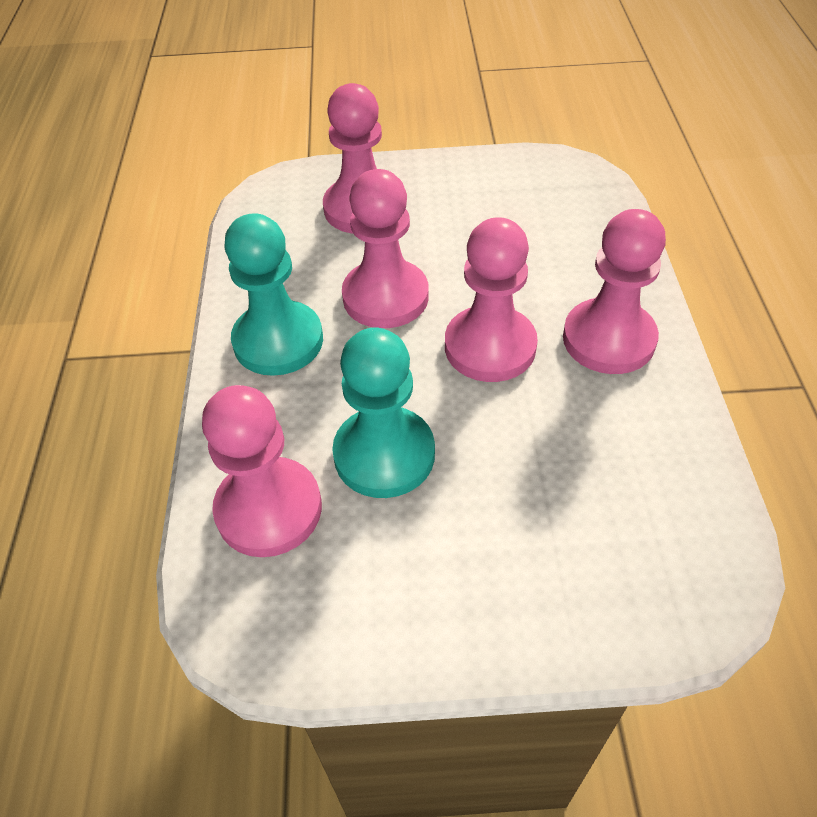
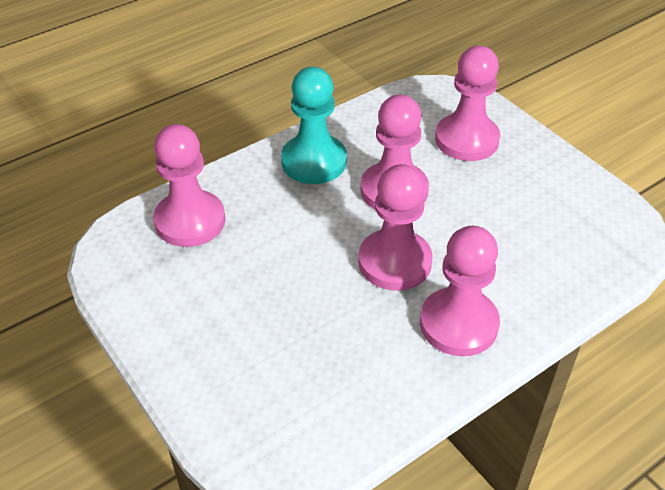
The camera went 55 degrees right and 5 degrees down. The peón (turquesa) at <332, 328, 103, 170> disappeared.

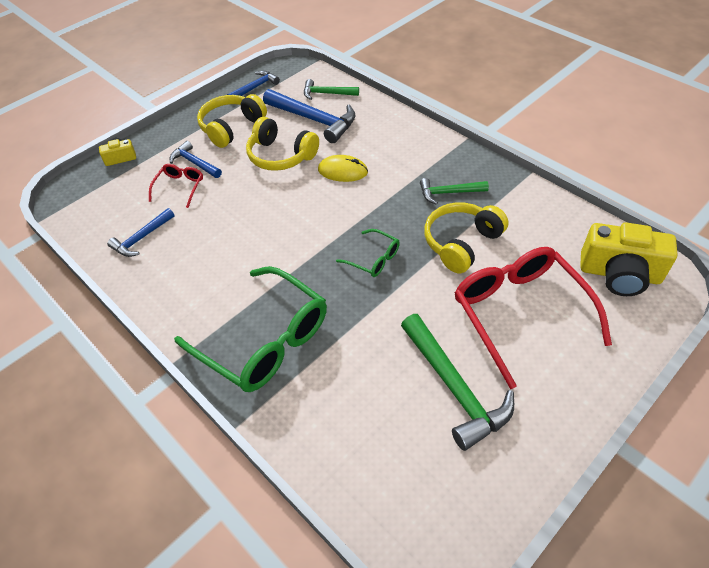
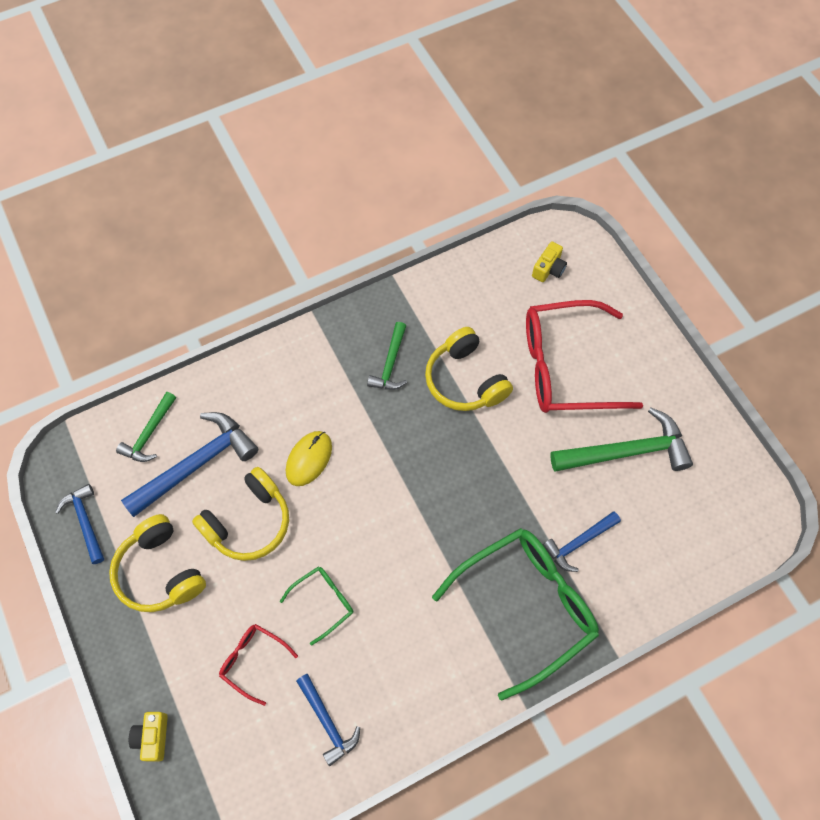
The camera went 75 degrees left and 15 degrees up. The martillo (azul) moved from <169, 141, 53, 37> to <543, 512, 78, 60>. The gafas (verde) moved from <336, 229, 64, 48> to <280, 566, 73, 80>. The cámara (amarillo) at <580, 223, 98, 73> changed to 0.49 times the size.

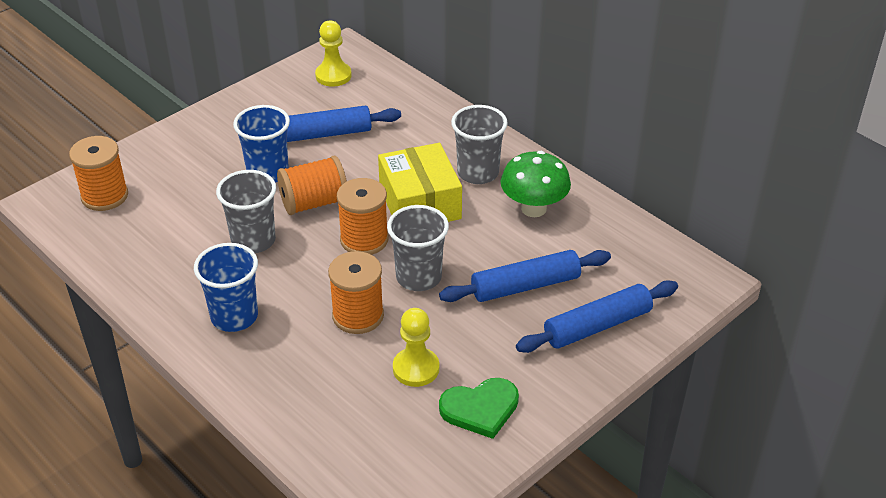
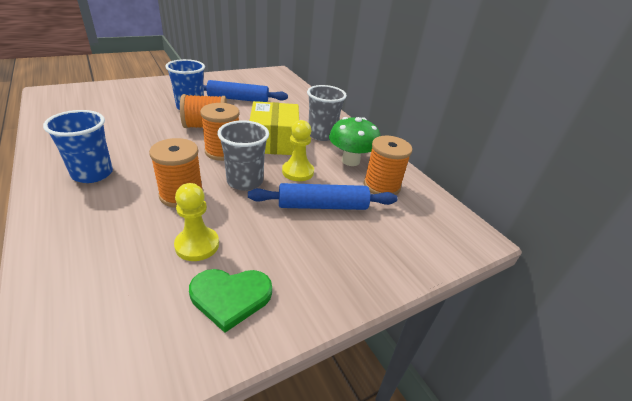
The camera went 10 degrees right and 5 degrees down. The carrete (naranja) moved from <69, 136, 59, 75> to <364, 136, 48, 59>. The vaso (gris) at <216, 170, 60, 83> disappeared. The peón (amarillo) moved from <315, 21, 37, 66> to <282, 120, 32, 61>. The rodillo (azul) at <516, 280, 162, 73> disappeared.

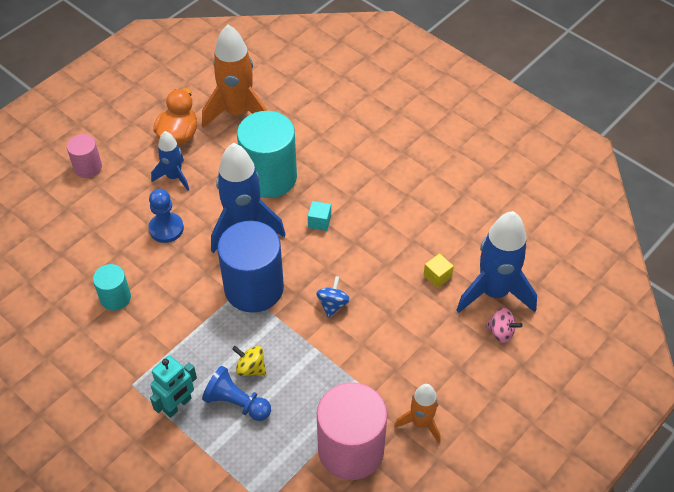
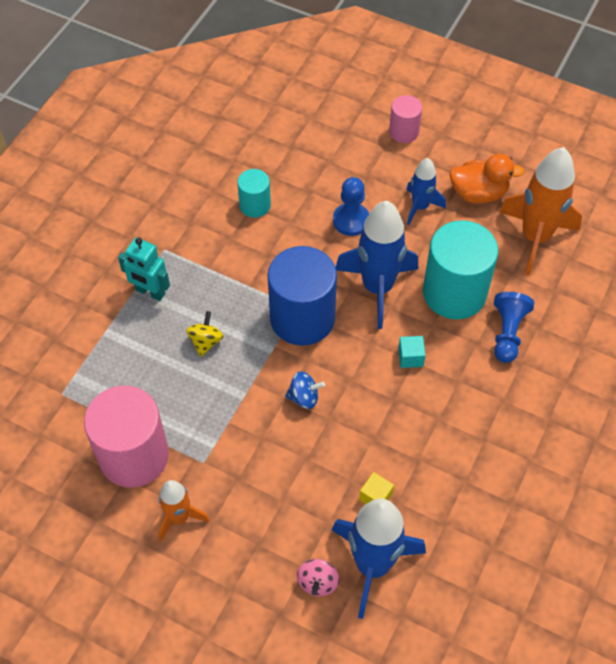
The camera went 75 degrees right and 5 degrees up. The peón (azul) moved from <202, 366, 69, 55> to <494, 292, 40, 71>.

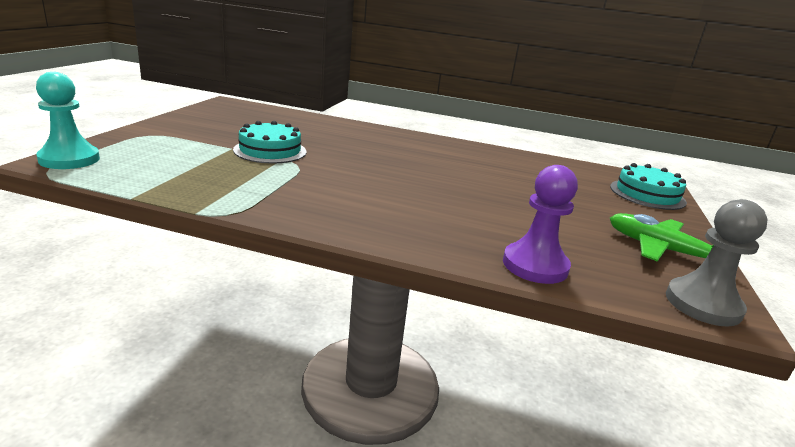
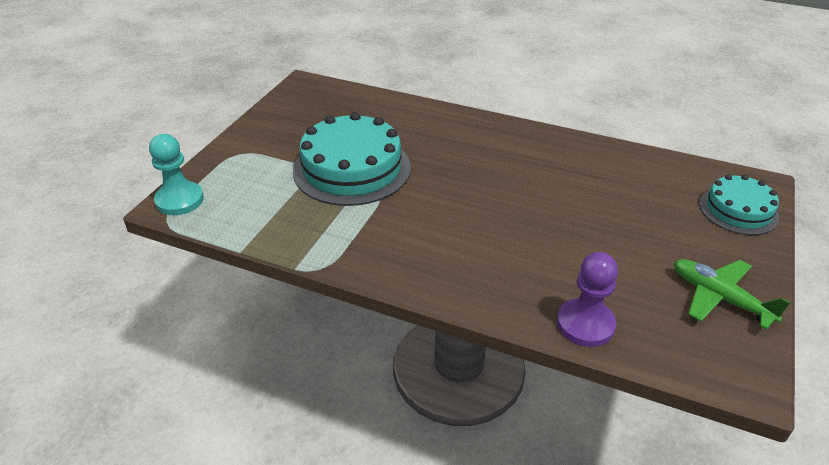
The camera went 10 degrees right and 15 degrees up. The tarta (turquesa) at <233, 121, 73, 43> changed to 1.69 times the size. The peón (gris) at <666, 199, 102, 128> disappeared.

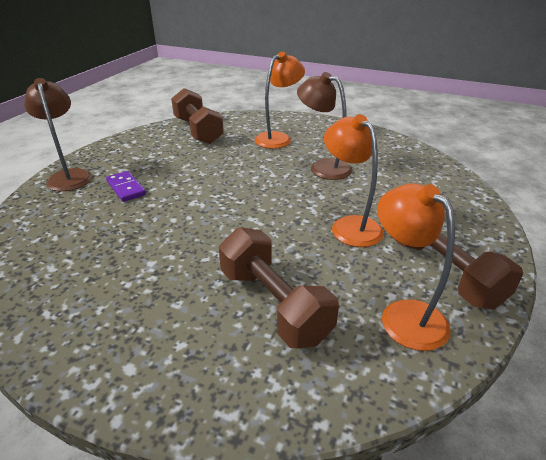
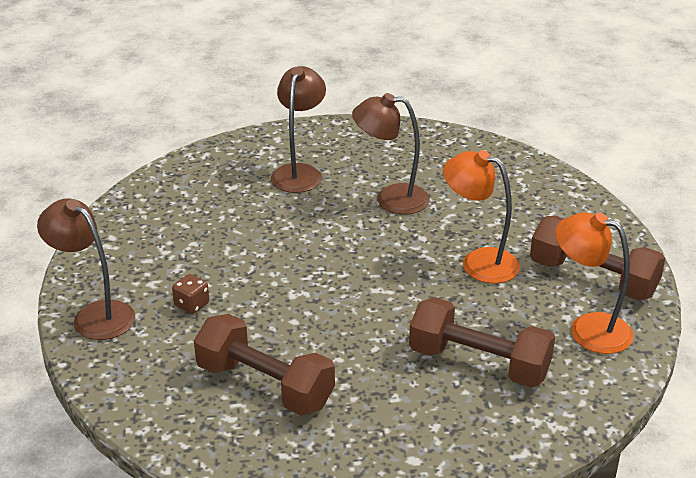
The camera went 30 degrees left and 0 degrees up. The ficha de dominó (morado) at <106, 171, 40, 31> was replaced by the dado (marrón) at <172, 274, 37, 40>. The mancuerna (marrón) moved from <171, 88, 53, 56> to <194, 314, 141, 102>. The lámpara (naranja) at <255, 52, 50, 97> became the lámpara (marrón) at <271, 66, 55, 127>.

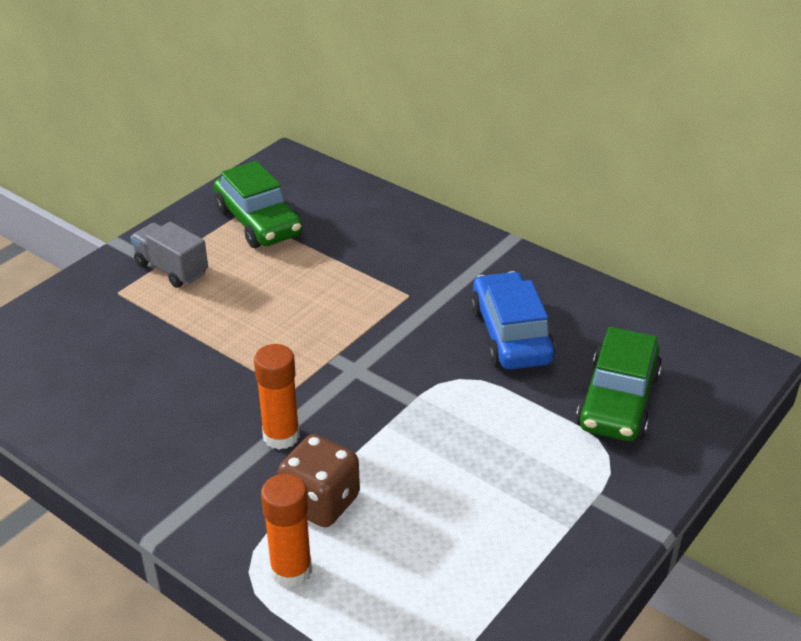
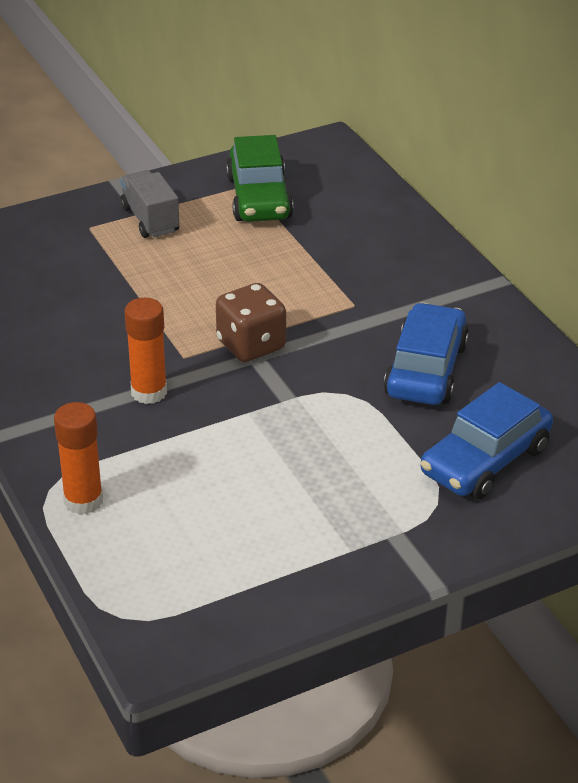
The camera went 25 degrees right and 0 degrees up. The dado (marrón) moved from <278, 434, 82, 93> to <216, 283, 70, 79>. The coche (verde) at <576, 327, 86, 114> became the coche (azul) at <420, 382, 133, 117>.

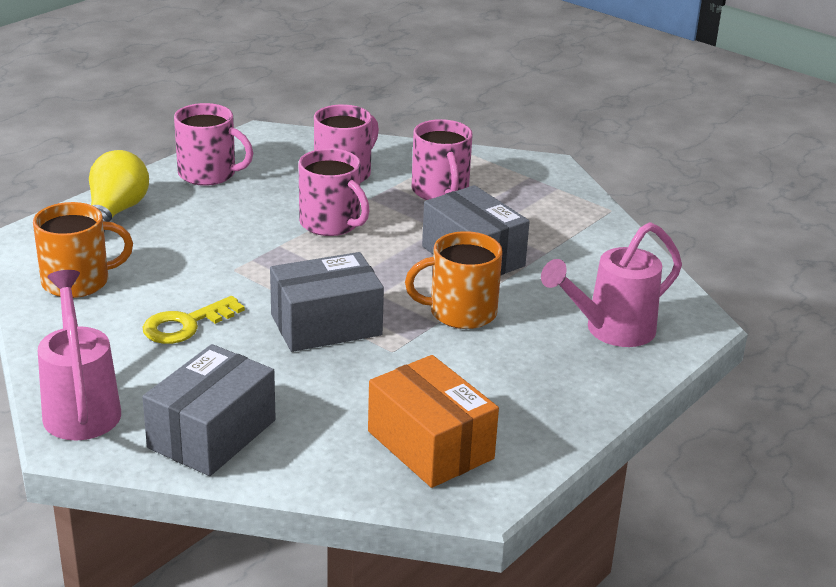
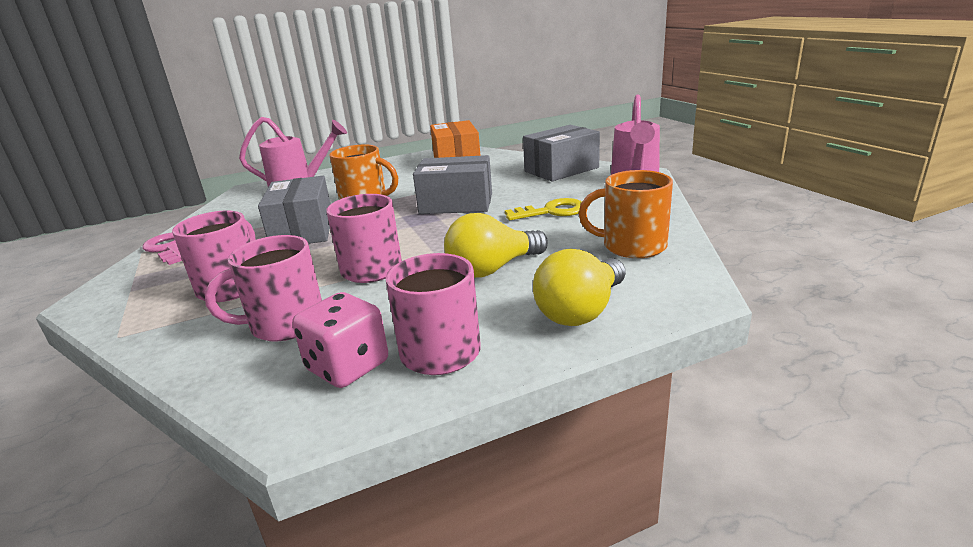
The camera went 150 degrees left and 5 degrees down. The llave (rosa) at <142, 233, 41, 32> appeared. The dado (rosa) at <292, 292, 96, 96> appeared. The bombilla (amarillo) at <444, 213, 104, 65> appeared.

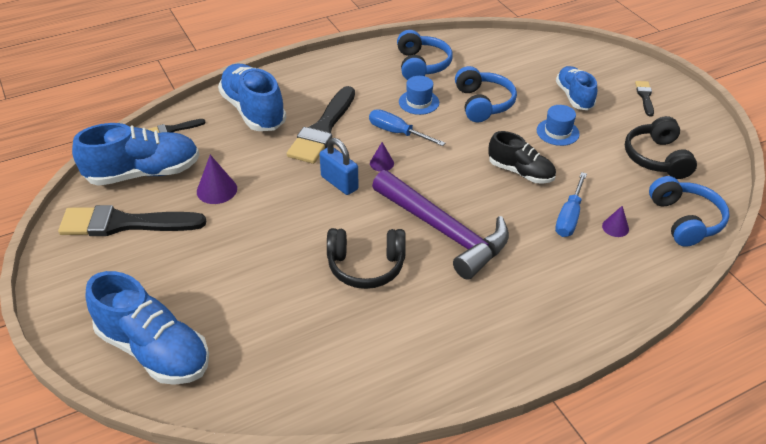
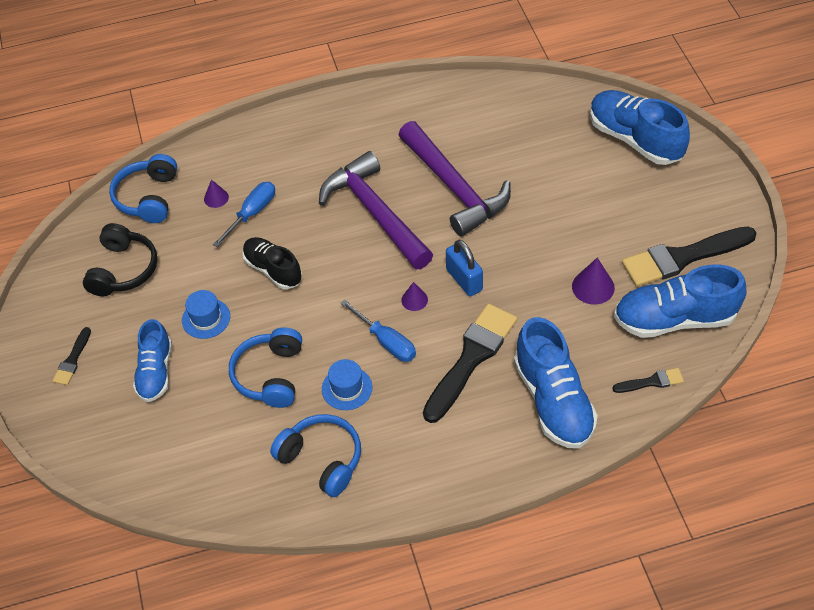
The camera went 165 degrees left and 10 degrees up. The pincel (negro) at <58, 205, 148, 31> turned 150 degrees clockwise. The auriculares (negro) at <327, 228, 79, 61> was replaced by the martillo (morado) at <399, 121, 112, 115>. The auriculares (azul) at <397, 30, 56, 50> turned 120 degrees clockwise.

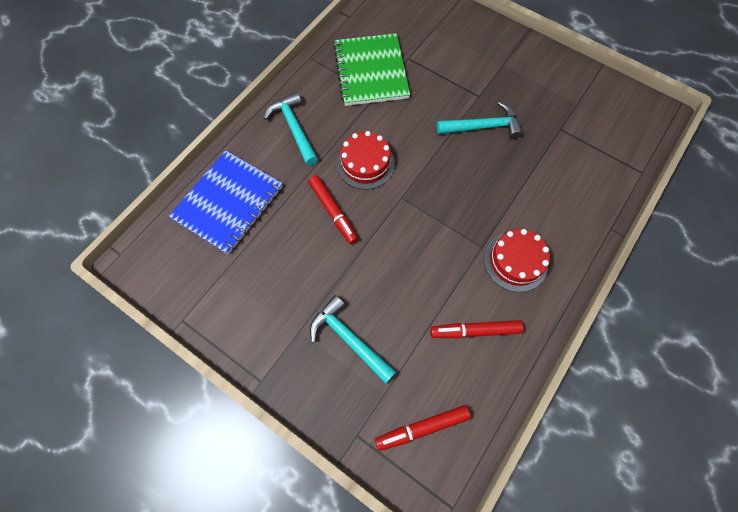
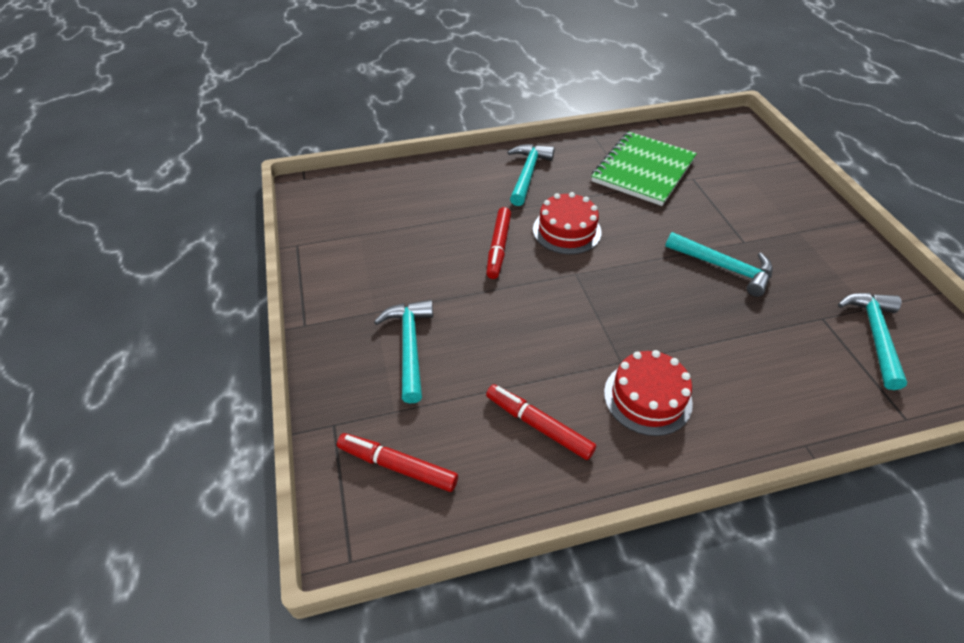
The camera went 40 degrees right and 20 degrees down. The cuaderno (azul) at <169, 151, 114, 103> disappeared. The martillo (turquesa) at <838, 293, 69, 97> appeared.

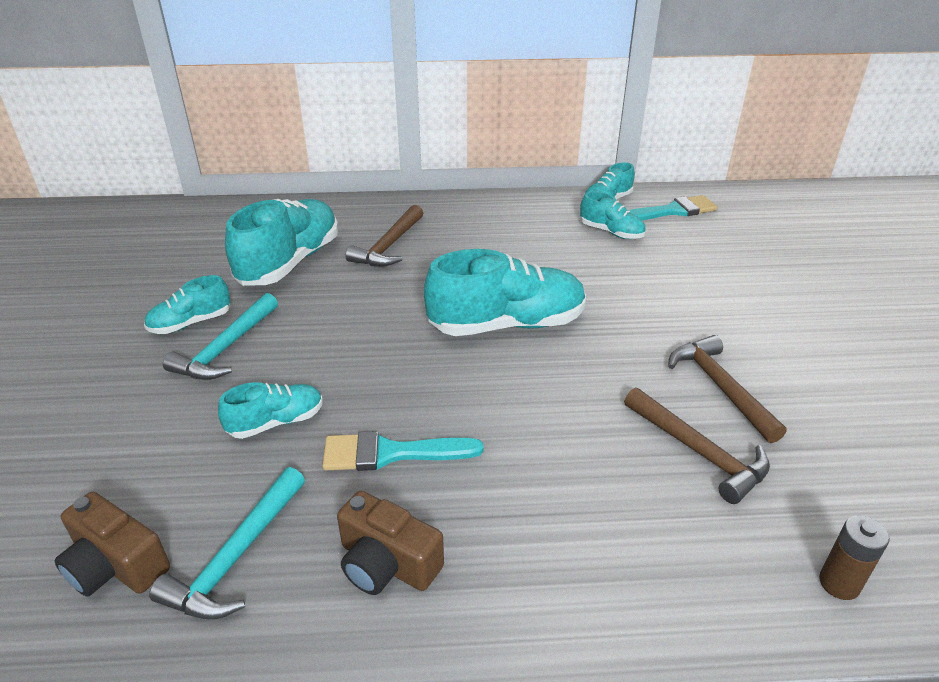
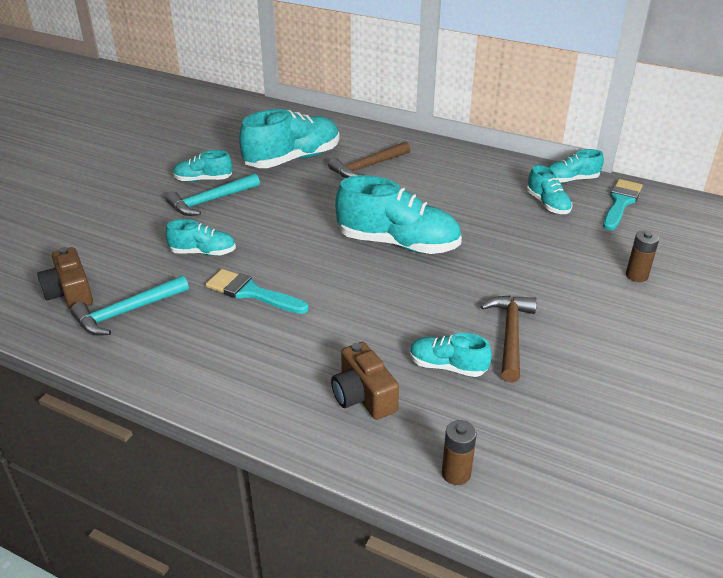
The camera went 30 degrees right and 0 degrees up. The cámara (marrón) moved from <337, 491, 107, 104> to <331, 342, 68, 78>. The martillo (marrón) at <624, 388, 146, 116> was replaced by the zapato (turquesa) at <410, 333, 82, 44>. The pincel (turquesa) at <628, 195, 89, 25> turned 75 degrees counterclockwise. The pila (marrón) at <626, 231, 33, 51> appeared.

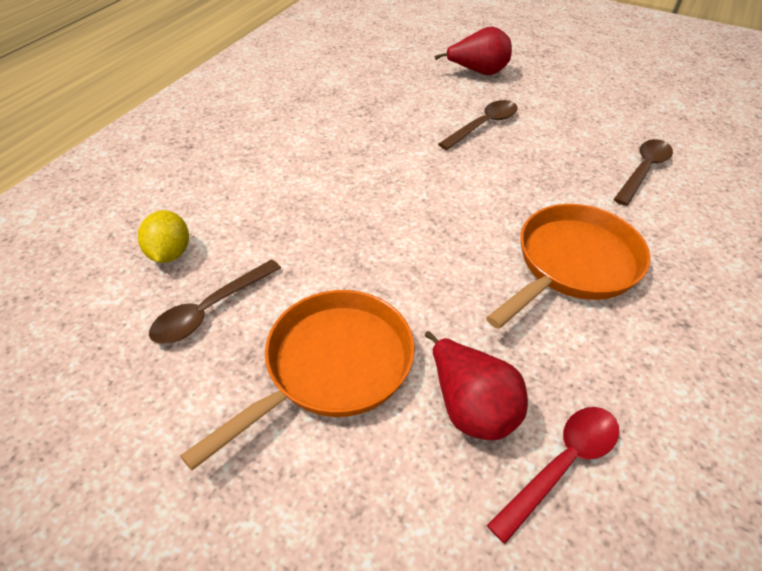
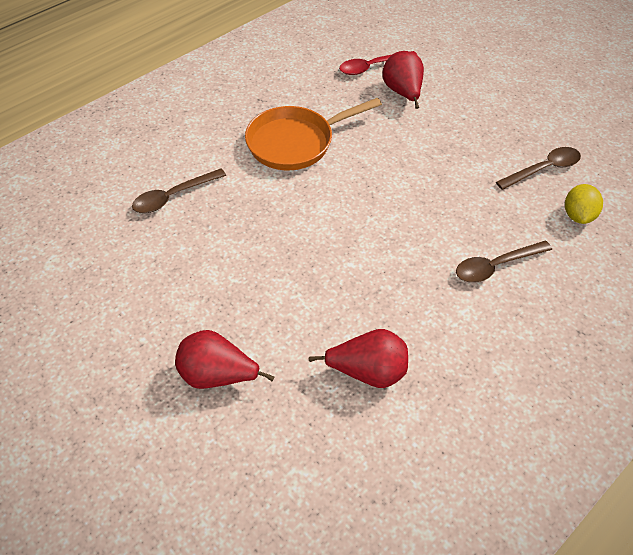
The camera went 160 degrees left and 5 degrees up. The sartén (naranja) at <180, 290, 235, 180> disappeared. The cuchara (marrón) moved from <438, 100, 80, 50> to <456, 241, 96, 42>. The pera (rojo) at <309, 329, 99, 59> appeared.

